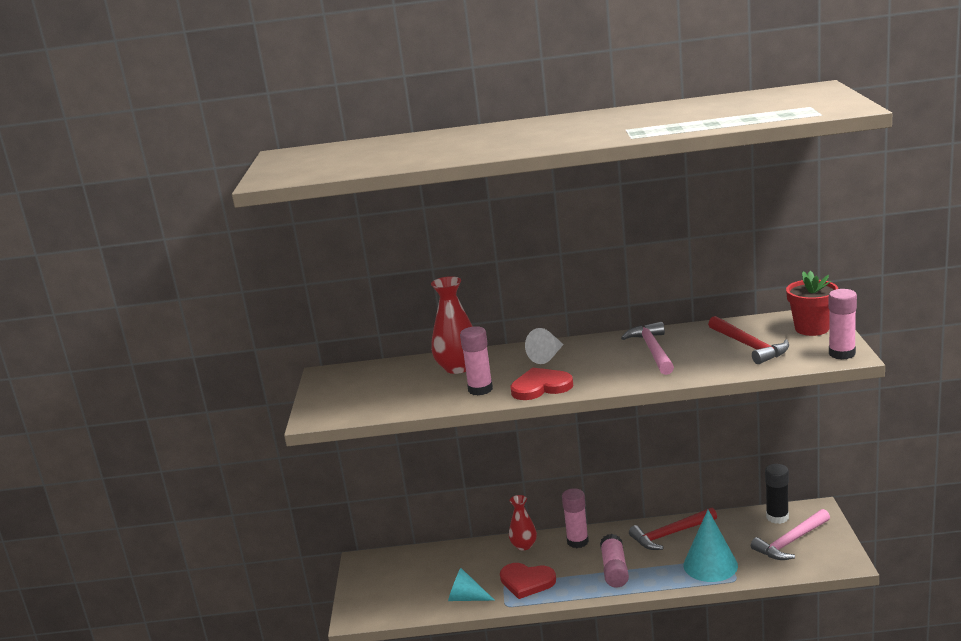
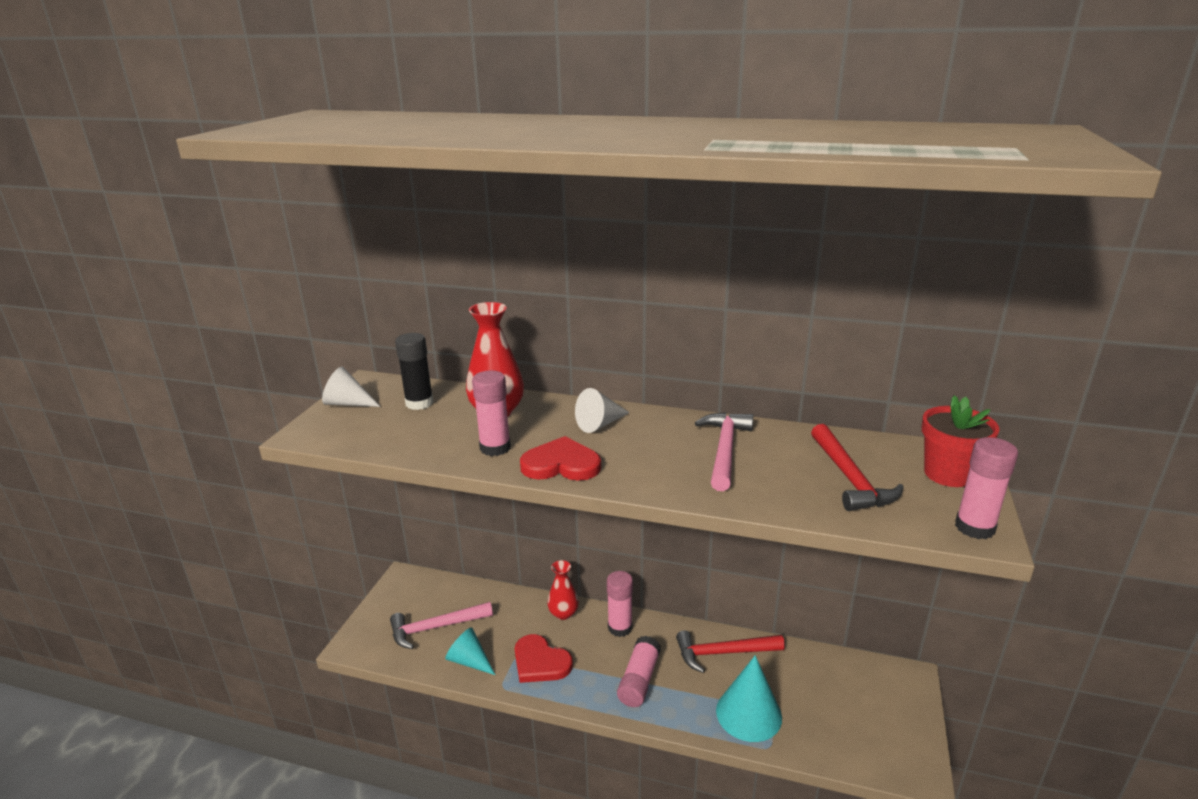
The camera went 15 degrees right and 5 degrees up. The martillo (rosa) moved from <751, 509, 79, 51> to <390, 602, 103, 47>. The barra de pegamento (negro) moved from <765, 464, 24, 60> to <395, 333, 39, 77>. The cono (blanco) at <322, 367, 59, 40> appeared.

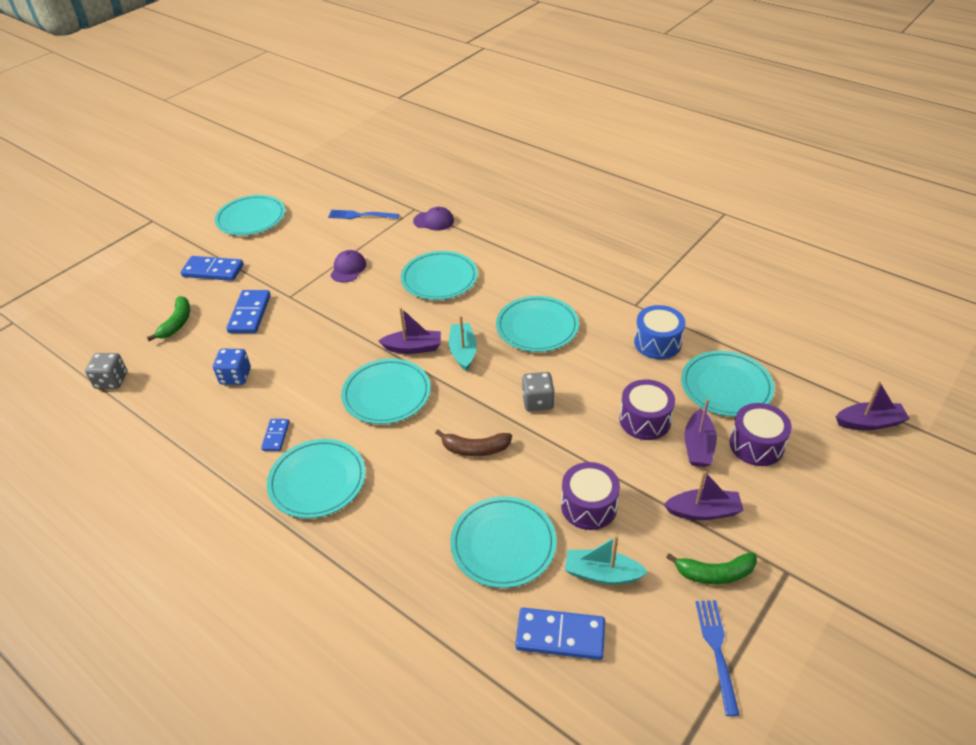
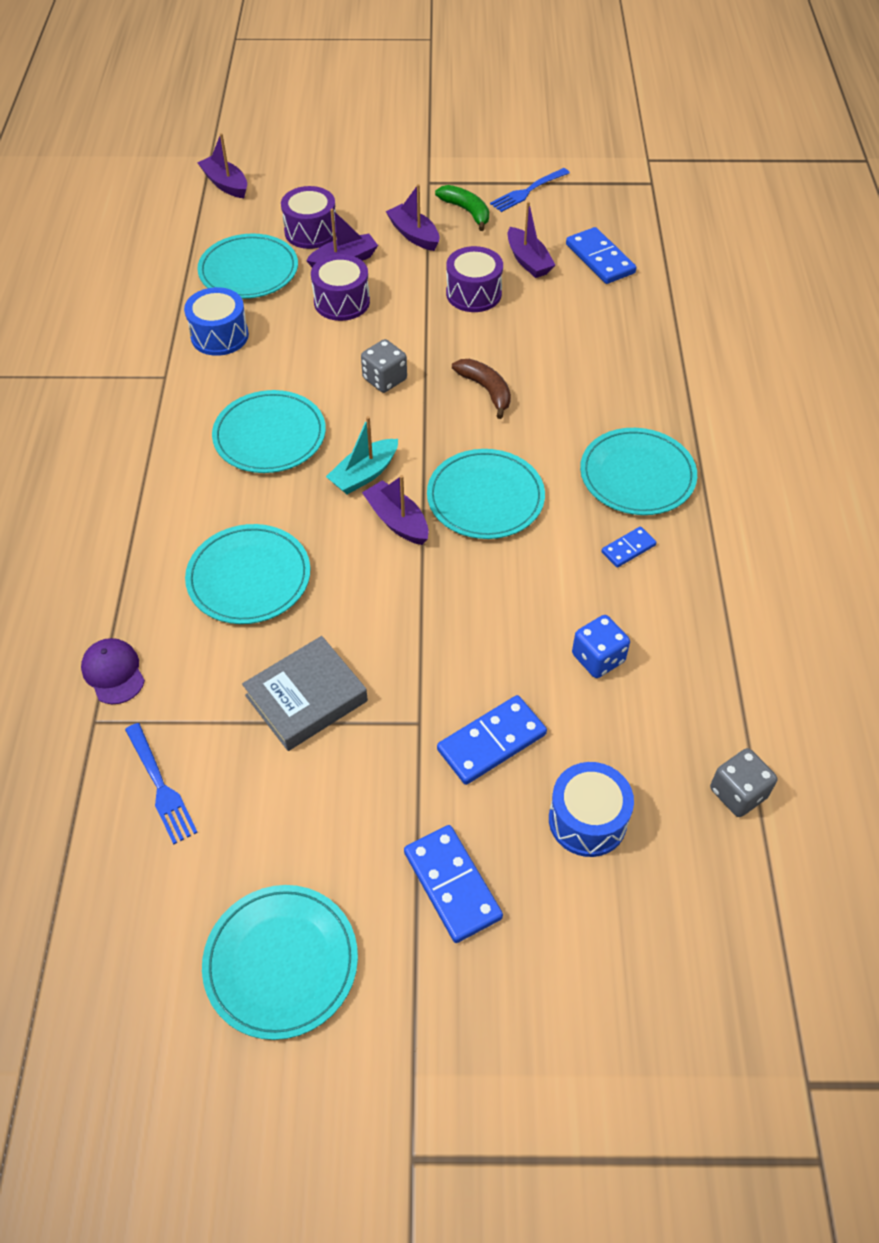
The camera went 130 degrees left and 10 degrees up. The plátano (verde) at <147, 296, 43, 45> was replaced by the tambor (azul) at <549, 762, 85, 95>. The gorra (morado) at <330, 250, 36, 32> was replaced by the libro (gris) at <242, 636, 126, 115>. The plato (turquesa) at <450, 496, 107, 92> disappeared. The barco (turquesa) at <565, 535, 83, 49> became the barco (morado) at <508, 202, 47, 76>.

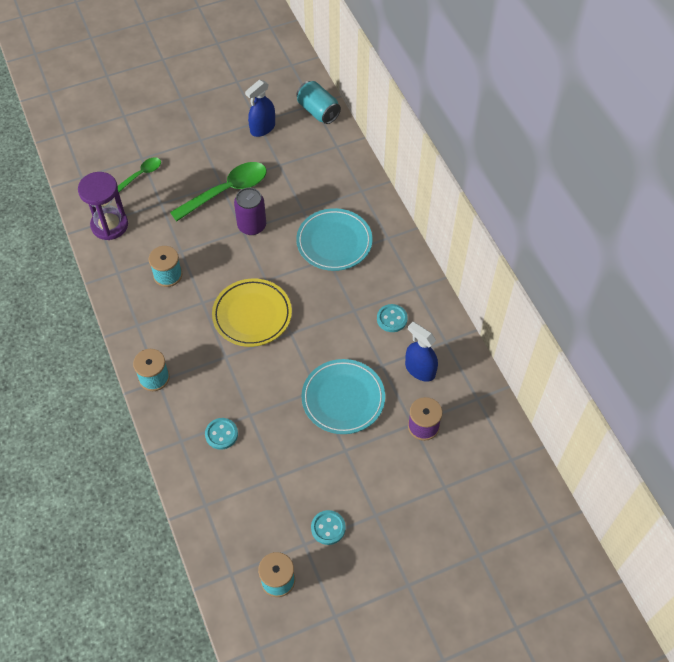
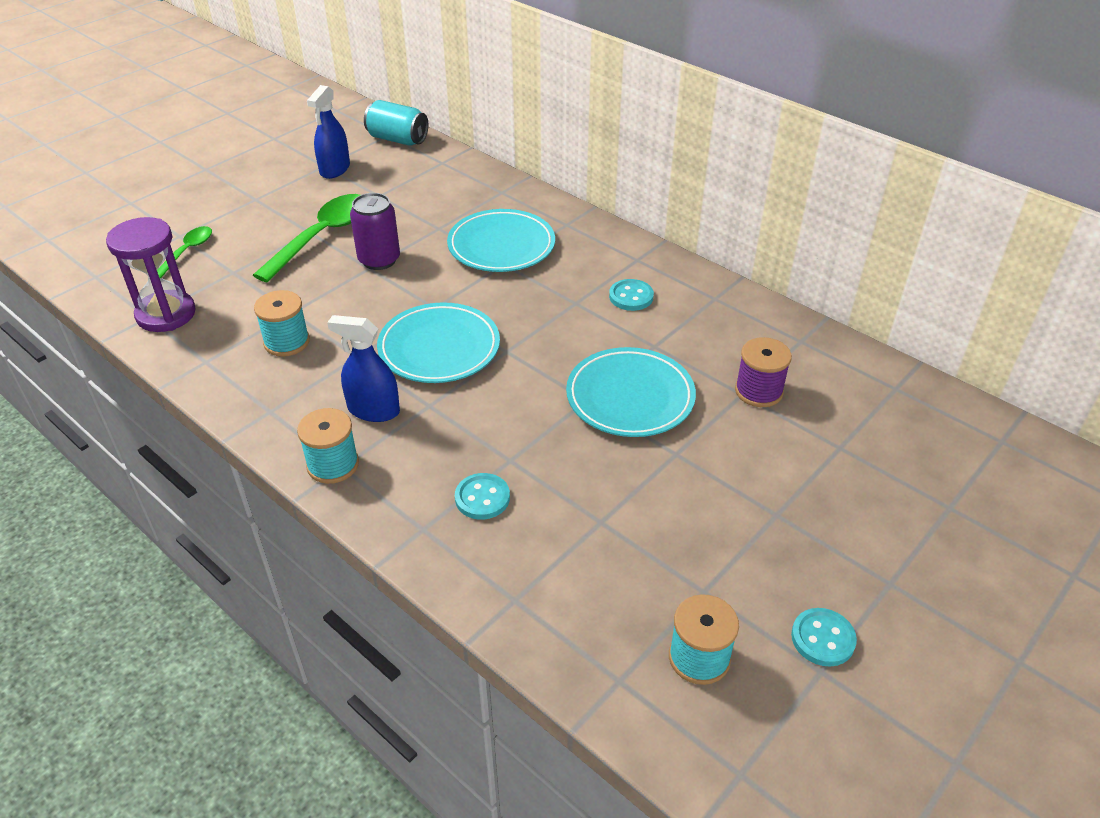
The camera went 25 degrees left and 15 degrees down. The plato (amarillo) at <212, 279, 80, 68> became the plato (turquesa) at <377, 302, 123, 81>. The botón (turquesa) moved from <311, 510, 35, 35> to <791, 608, 66, 59>. The pulverizador (azul) moved from <405, 322, 33, 60> to <327, 315, 73, 107>.

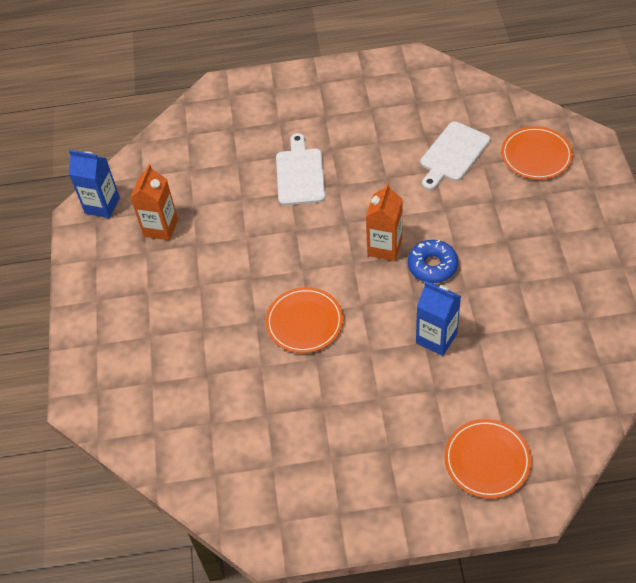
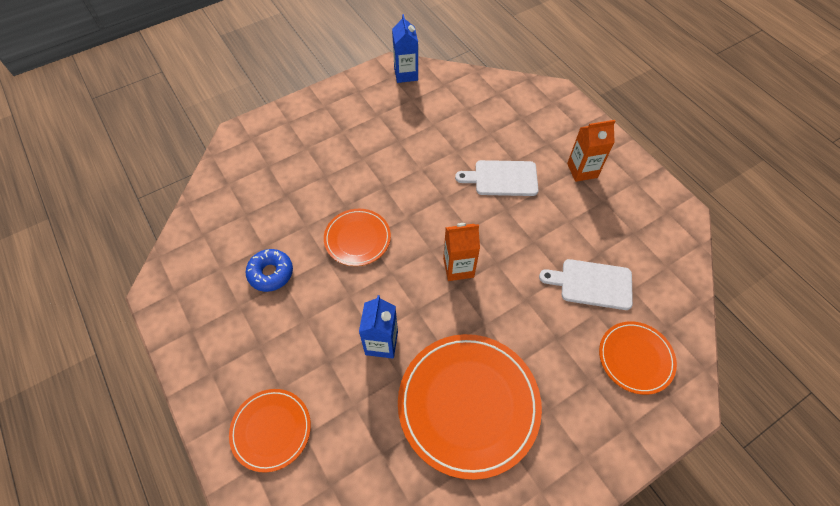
The camera went 60 degrees right and 5 degrees up. The cartón de leche (naranja) moved from <130, 164, 48, 76> to <567, 120, 48, 62>. The tabla de cortar (blanco) at <276, 133, 49, 72> turned 150 degrees counterclockwise. The rosquilla (azul) moved from <408, 240, 50, 43> to <246, 249, 47, 43>. The plato (naranja) at <398, 334, 144, 146> appeared.

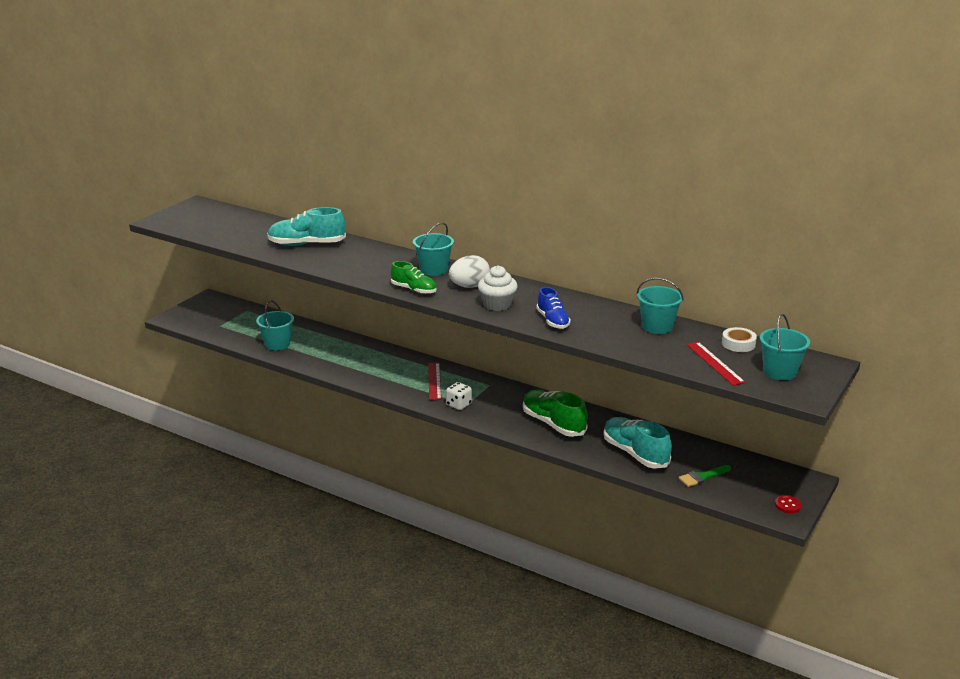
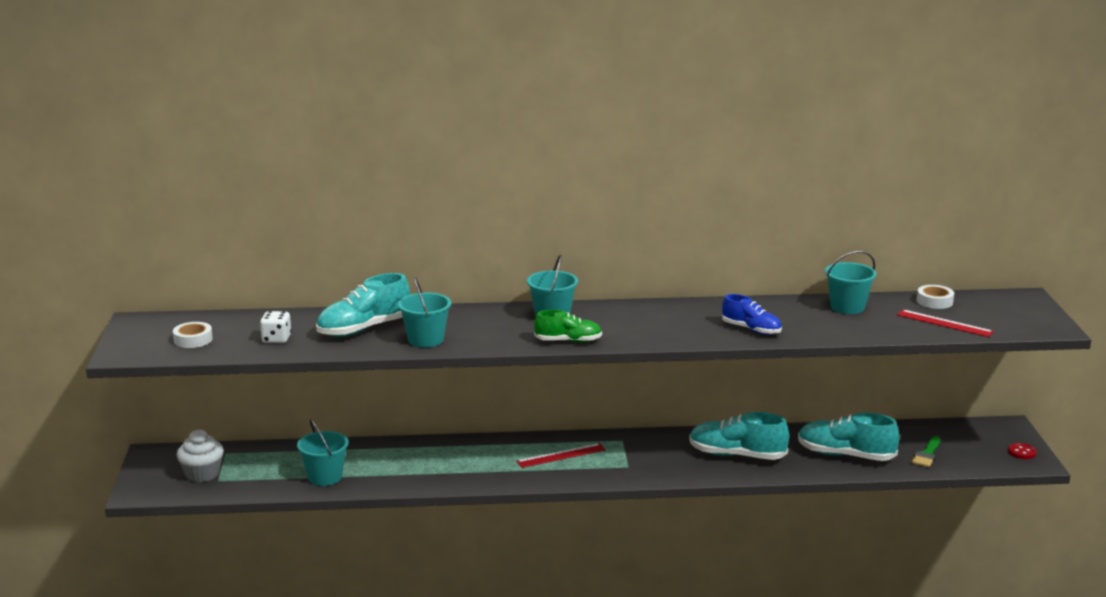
The camera went 35 degrees left and 5 degrees down. The regla (rojo) at <428, 363, 13, 37> turned 75 degrees counterclockwise. The dado (blanco) moved from <446, 382, 26, 28> to <260, 311, 32, 32>. The huevo (blanco) at <449, 255, 41, 33> disappeared. The magdalena (blanco) moved from <478, 265, 40, 46> to <176, 430, 48, 52>. The zapato (verde) at <523, 390, 65, 47> became the zapato (turquesa) at <689, 412, 100, 48>. The balde (turquesa) moved from <760, 314, 50, 66> to <398, 277, 53, 70>. The cinta adhesiva (blanco) at <173, 322, 40, 26> appeared.

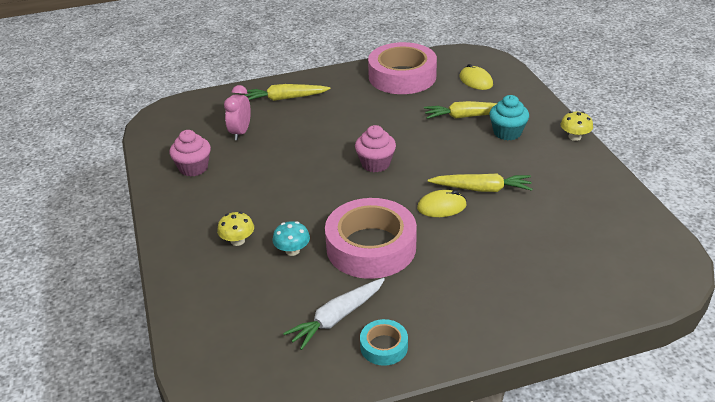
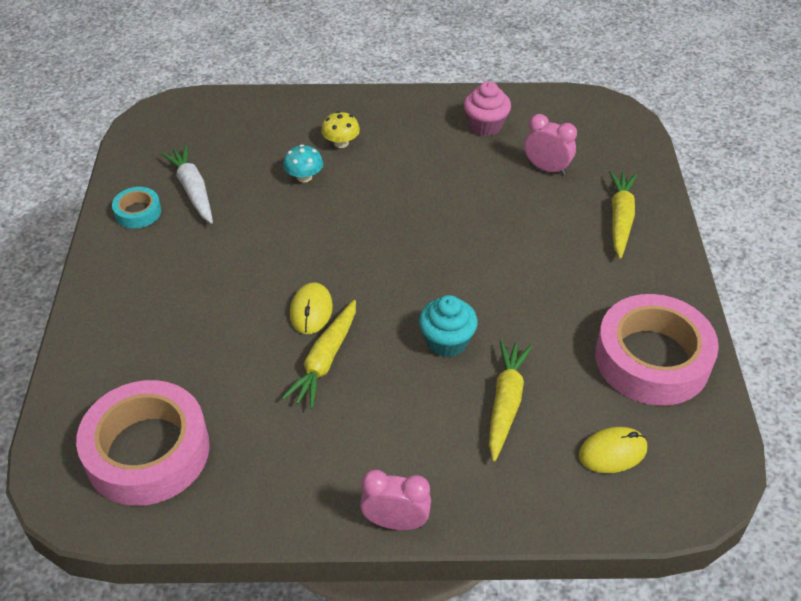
The camera went 105 degrees right and 10 degrees up. The cinta adhesiva (rosa) moved from <325, 198, 92, 81> to <76, 380, 134, 126>. The magdalena (rosa) at <355, 125, 41, 47> disappeared. The magdalena (turquesa) moved from <489, 95, 40, 45> to <419, 295, 59, 62>. The seta (amarillo) at <560, 111, 33, 30> was replaced by the despertador (rosa) at <360, 470, 71, 60>.

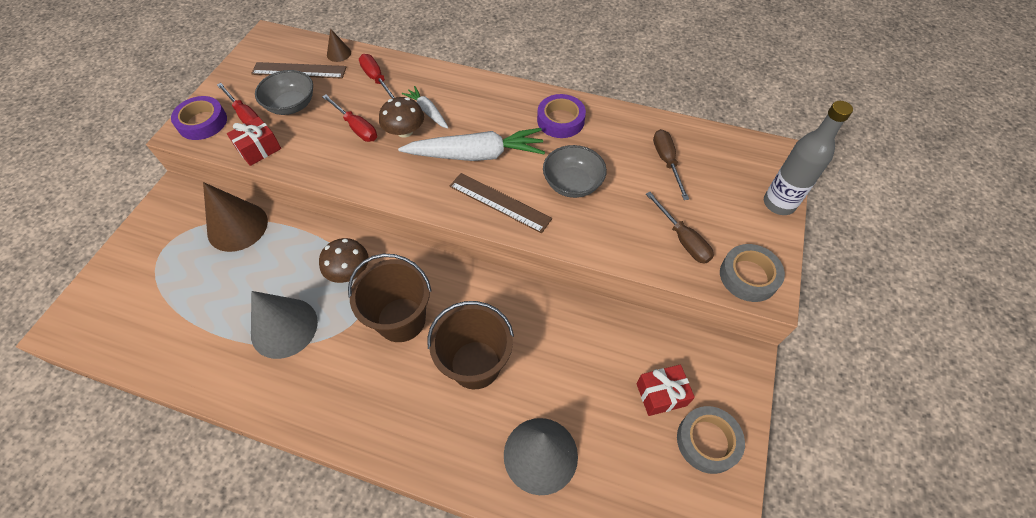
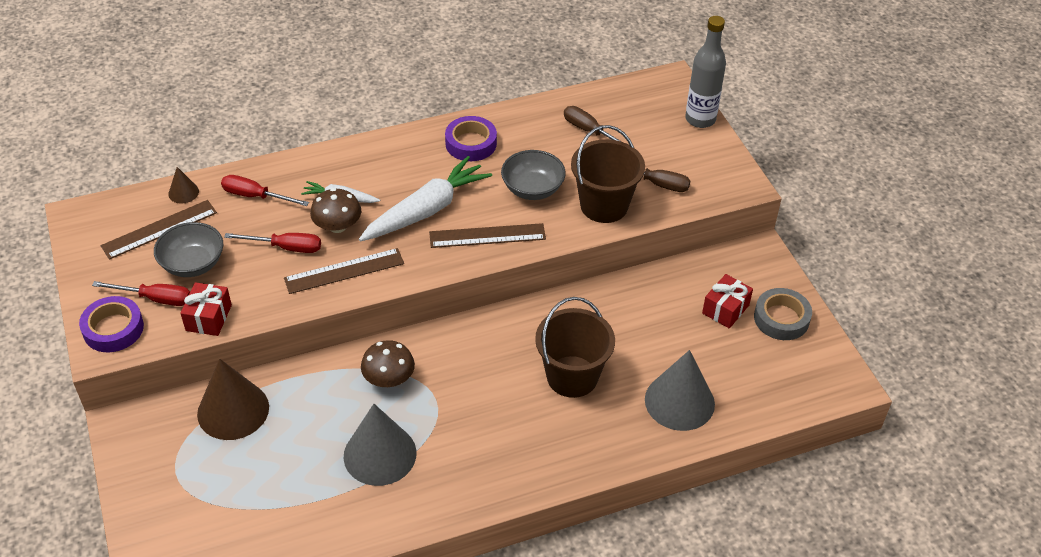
The camera went 40 degrees left and 10 degrees down. The balde (marrón) moved from <348, 254, 84, 88> to <571, 125, 74, 98>. The cinta adhesiva (gris) at <720, 244, 65, 58> disappeared. The regla (marrón) at <284, 248, 120, 46> appeared.

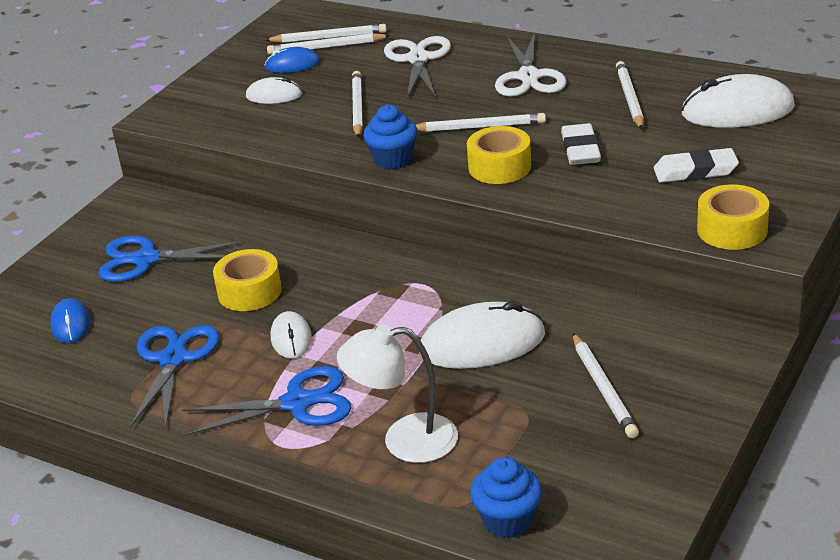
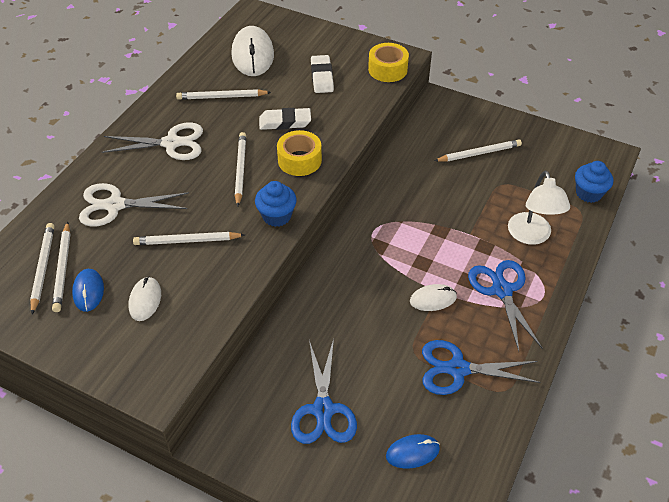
The camera went 95 degrees left and 15 degrees up. The cinta adhesiva (amarillo) at <213, 249, 69, 62> disappeared. The ratón (blanco) at <419, 301, 126, 68> disappeared.

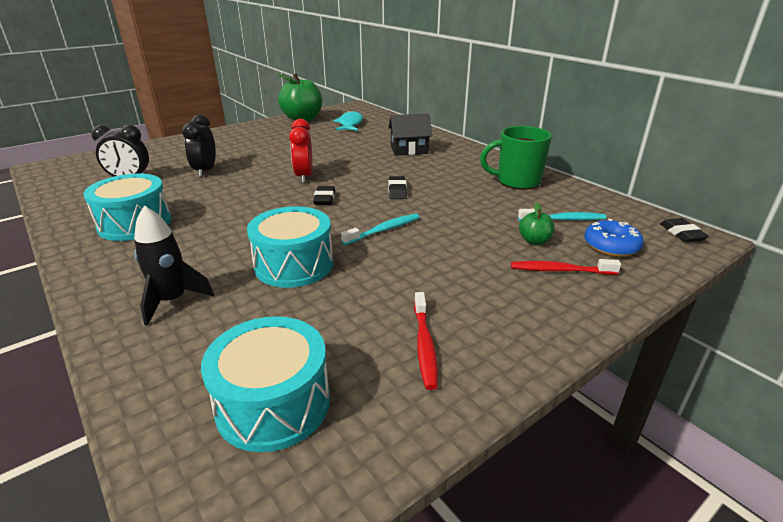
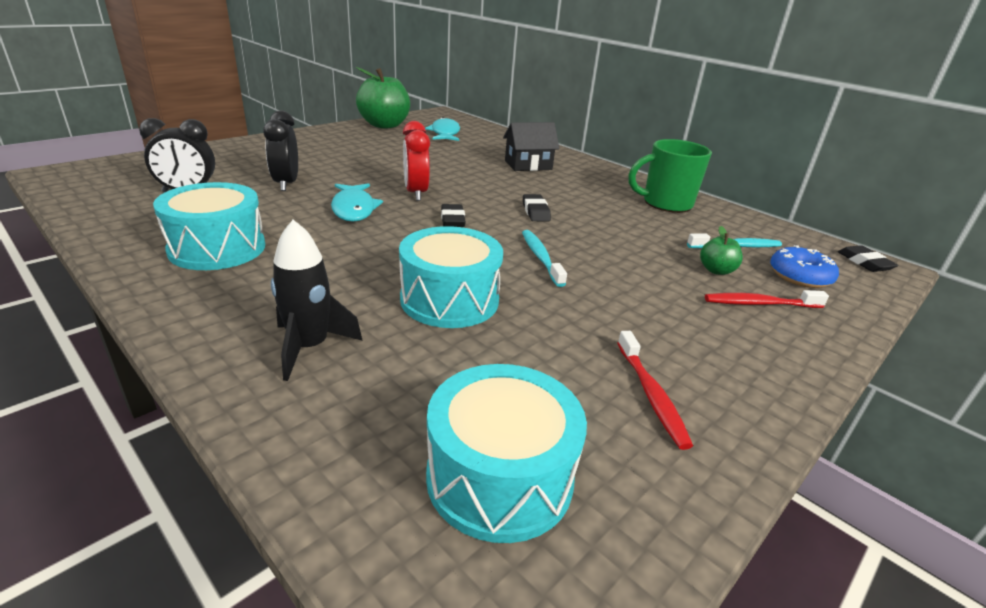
The camera went 10 degrees left and 0 degrees up. The cepillo de dientes (turquesa) at <341, 213, 79, 32> turned 60 degrees counterclockwise. The pez (turquesa) at <331, 183, 52, 39> appeared.

